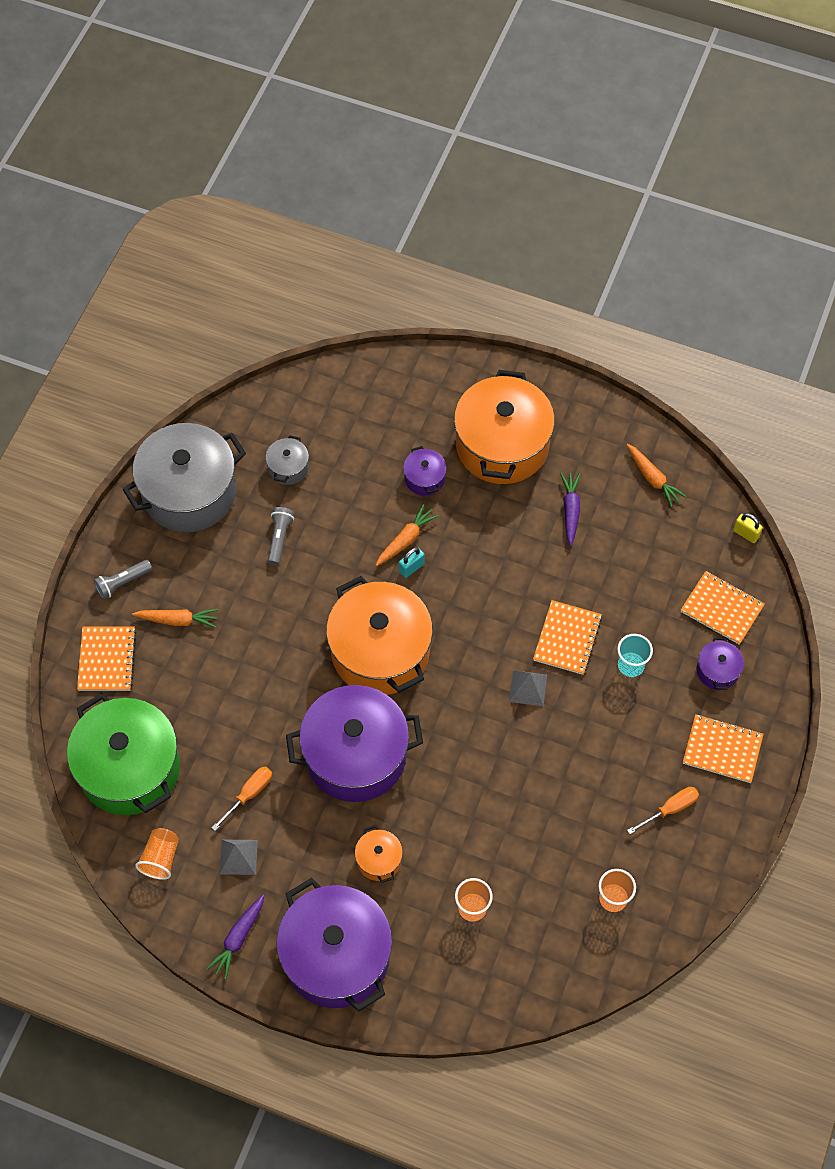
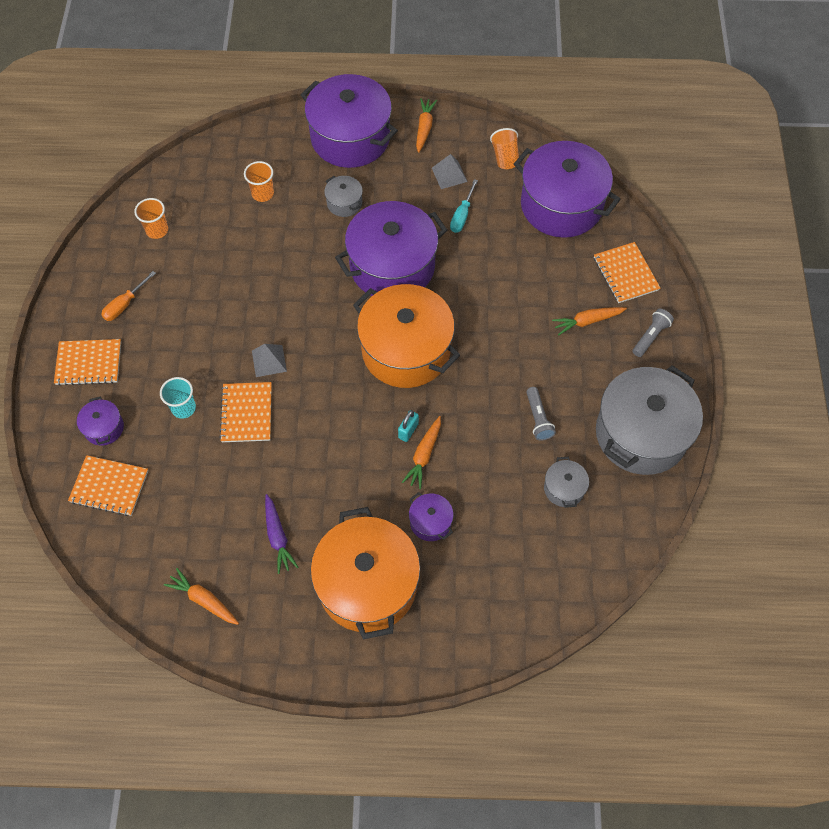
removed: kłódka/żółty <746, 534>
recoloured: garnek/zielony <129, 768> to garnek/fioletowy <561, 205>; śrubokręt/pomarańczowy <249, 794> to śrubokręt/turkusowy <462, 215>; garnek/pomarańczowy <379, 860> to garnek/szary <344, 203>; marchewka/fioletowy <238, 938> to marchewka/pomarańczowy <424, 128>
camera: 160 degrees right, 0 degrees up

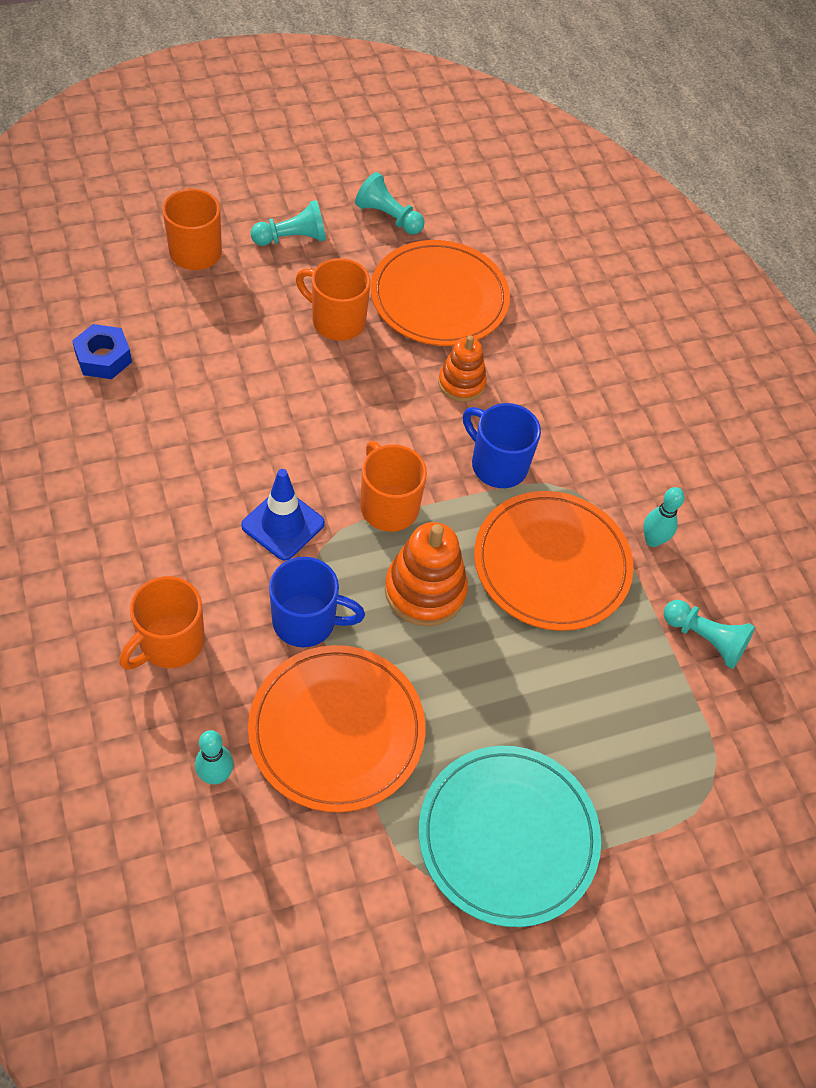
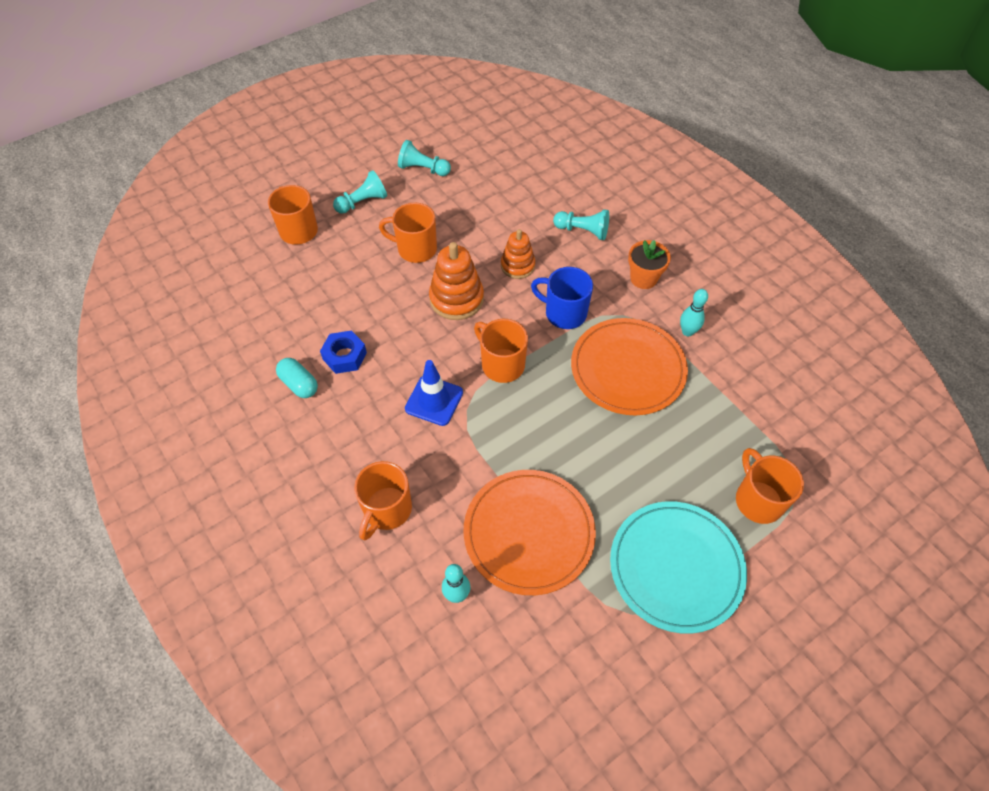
removed: talerz/pomarańczowy <439, 298>; kubek/niebieski <306, 621>
added: doniczka/pomarańczowy <643, 278>; kapsułka/turkusowy <299, 384>; kubek/pomarańczowy <757, 500>
moved: nakrętka/niebieski <103, 358> to <345, 356>; zabawka nakładanka/pomarańczowy <425, 591> to <456, 299>; pionek/turkusowy <705, 639> to <583, 231>
camera: 10 degrees left, 0 degrees up

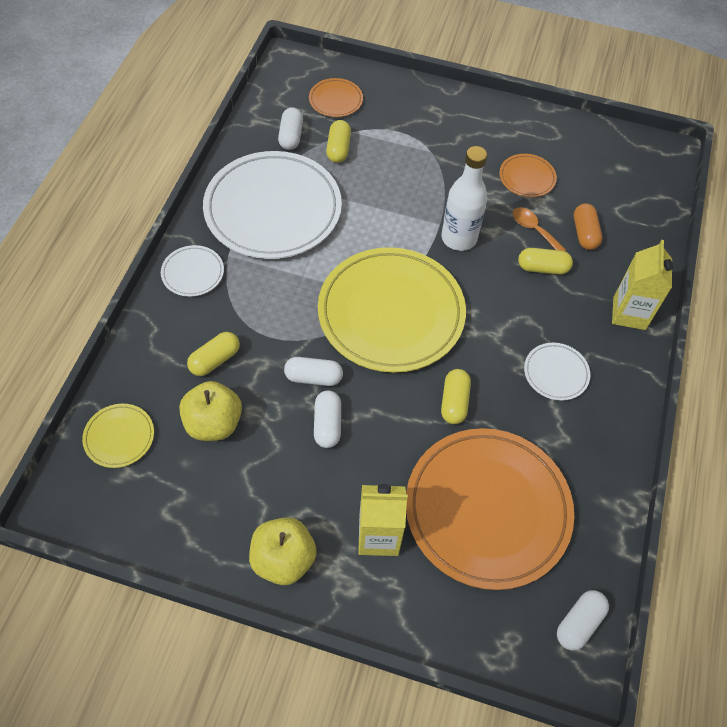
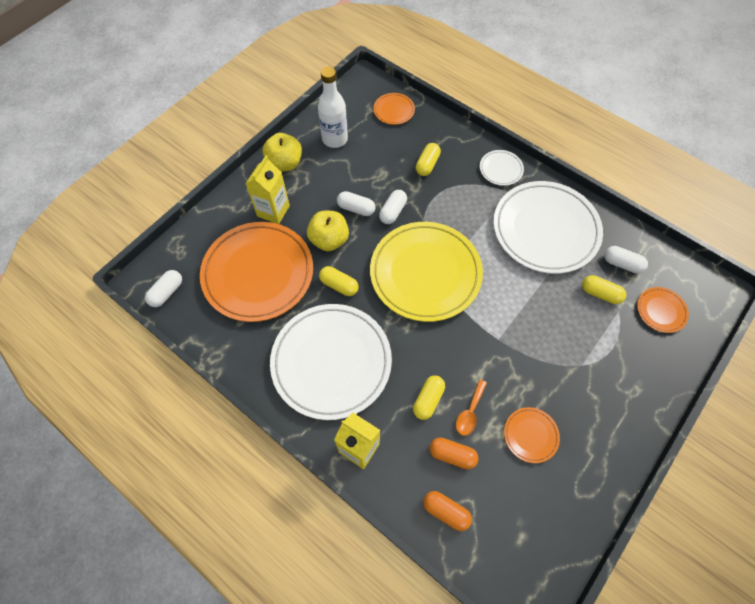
added: kapsułka/pomarańczowy <446, 511>
moved: butelka/biały <459, 238> to <335, 139>; jabłko/żółty <214, 423> to <329, 240>
recoloured: talerz/żółty <119, 437> to talerz/pomarańczowy <394, 110>
turned: łyżka/pomarańczowy <534, 229> = <470, 412> 135 degrees clockwise; kapsułka/żółty <215, 360> = <427, 164> 45 degrees clockwise; kapsułka/biały <579, 623> = <167, 292> 60 degrees clockwise
resized: talerz/biały <556, 373> = <331, 362> x2.31
camera: 115 degrees right, 5 degrees up

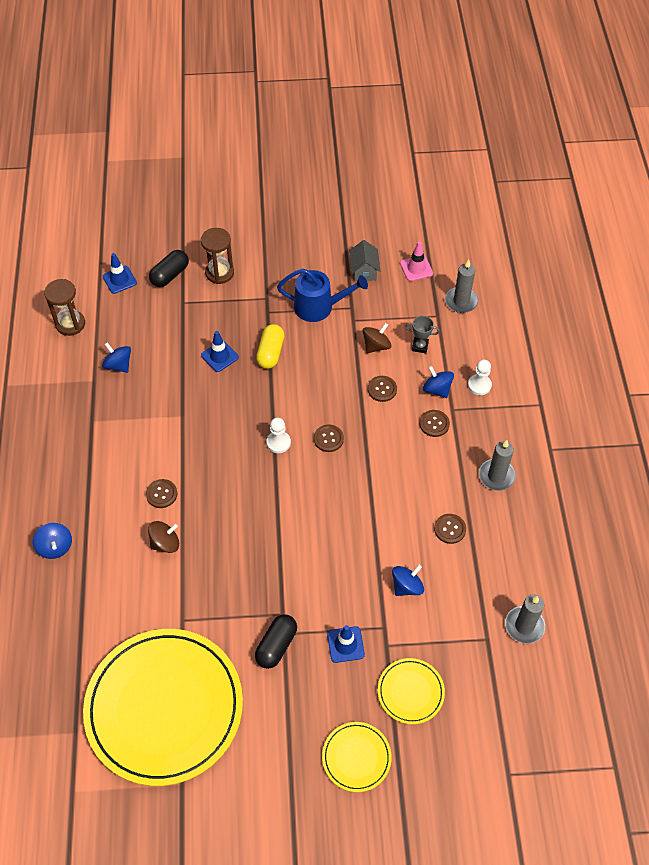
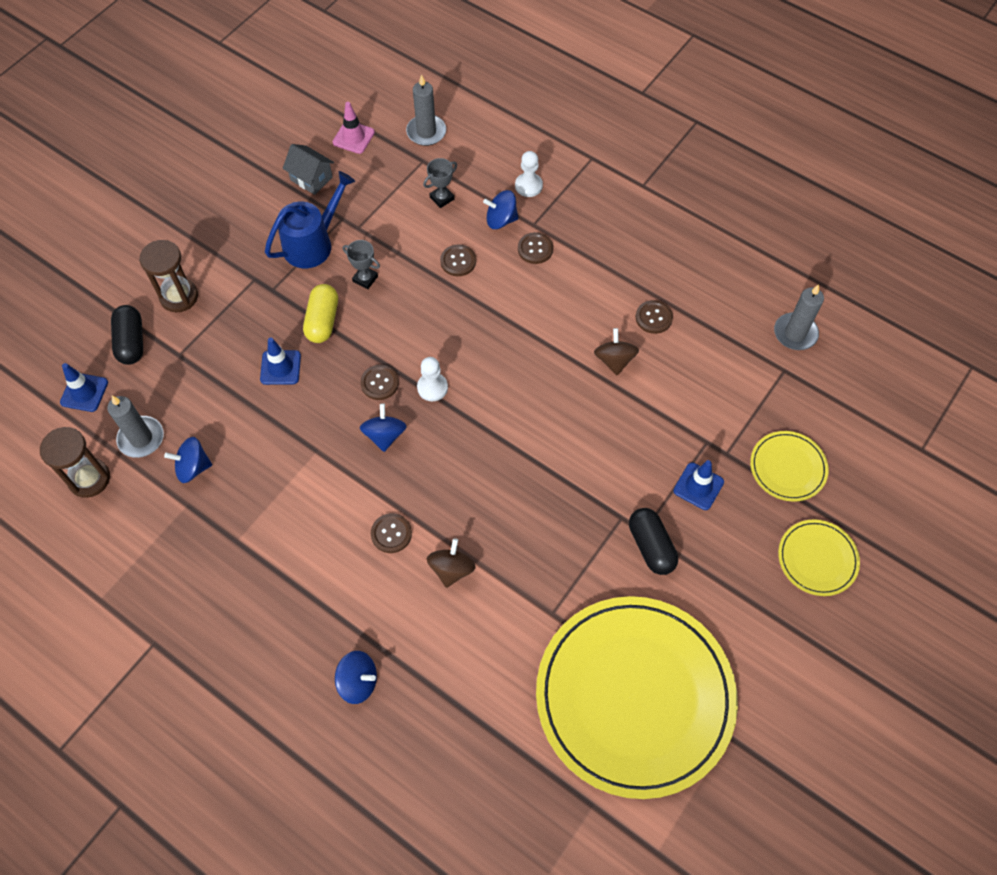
added: puchar/szary <365, 279>
moved: bączek/brązowy <376, 346> to <614, 360>; guzik/brązowy <328, 439> to <379, 383>; świeca/szary <496, 476> to <141, 438>; bączek/niebieski <407, 586> to <384, 435>
turned: kapsułka/żółty <270, 352> = <322, 321> 45 degrees clockwise
camera: 50 degrees left, 5 degrees up

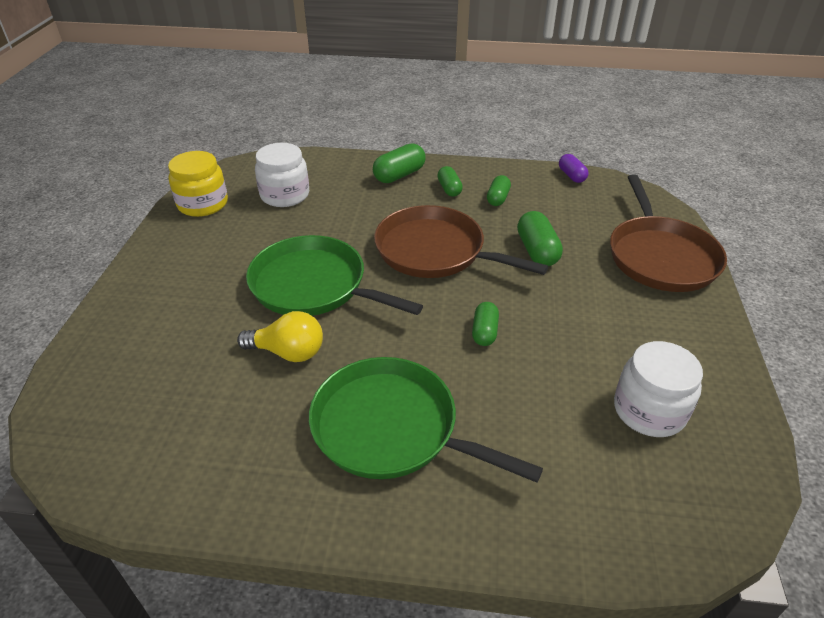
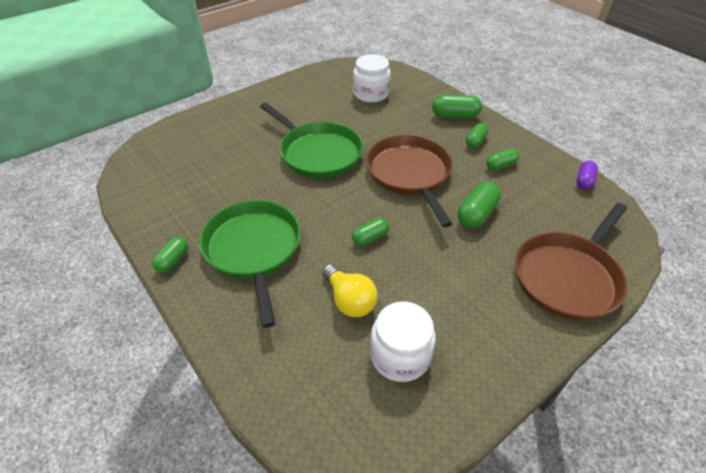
removed: słoik/żółty <203, 204>
added: kapsułka/zielony <173, 260>
moved: żarówka/żółty <288, 352> to <349, 300>
turned: patelnia/zielony <314, 286> = <318, 153> 150 degrees clockwise
camera: 45 degrees right, 5 degrees up

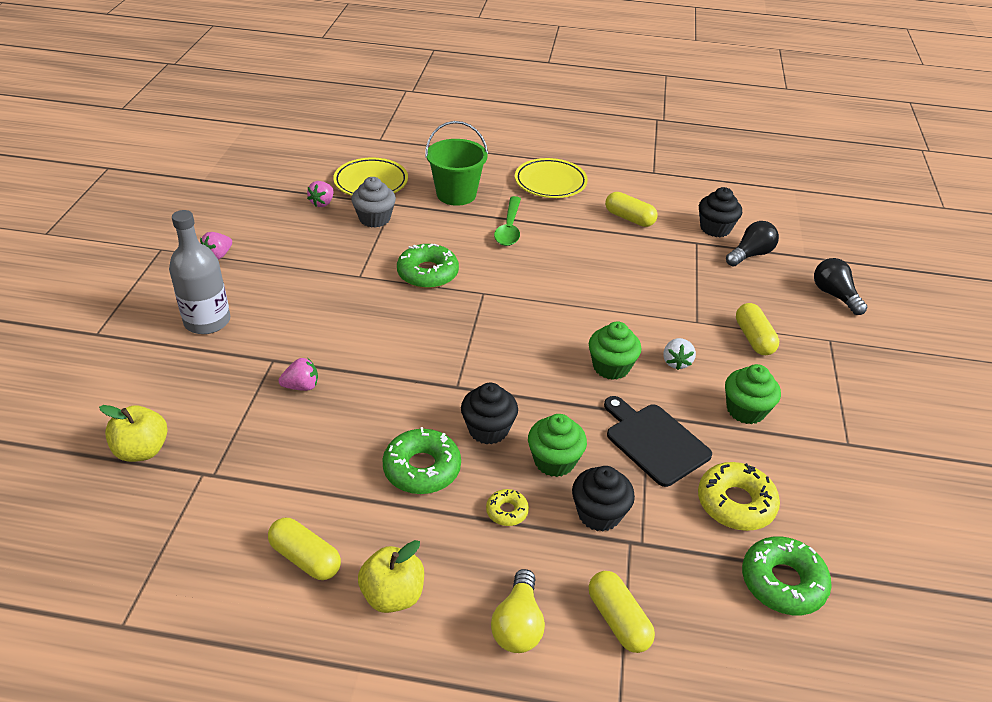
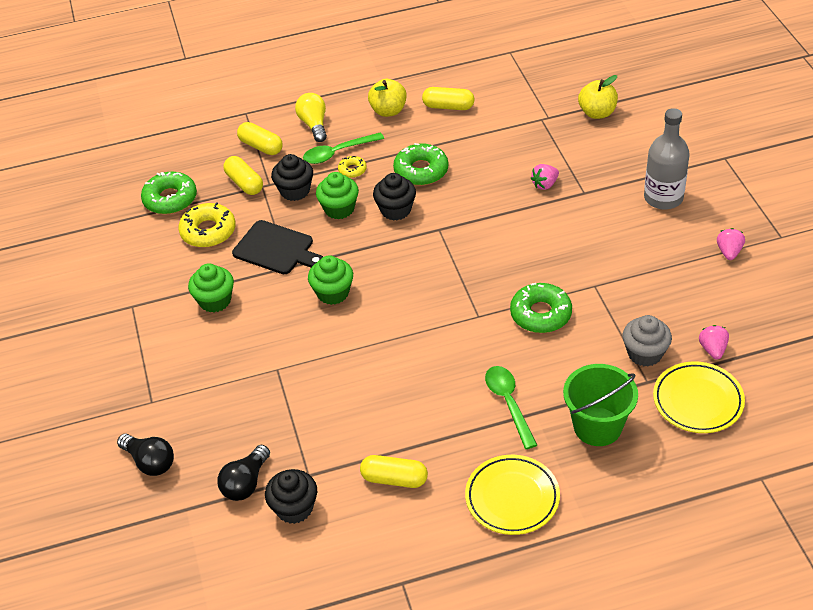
removed: truskawka/biały <676, 362>
added: łyżka/zielony <338, 153>
moved: kapsułka/żółty <753, 338> to <244, 183>
camera: 160 degrees right, 5 degrees up

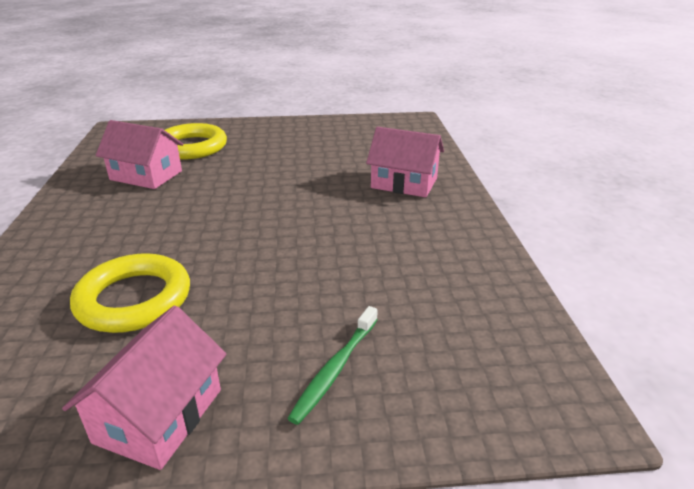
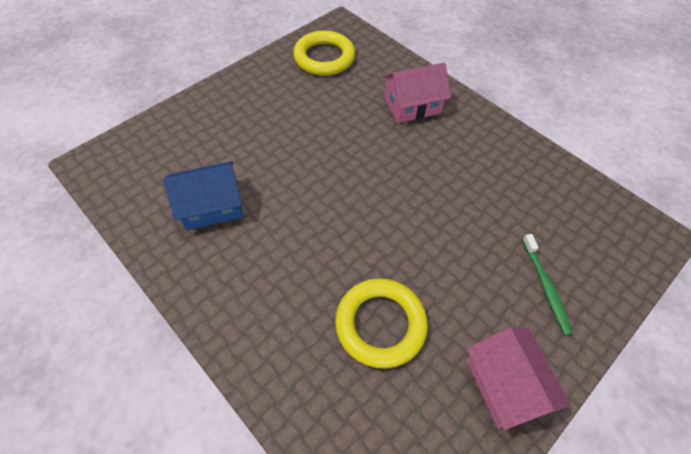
moved: pierścień/żółty <192, 147> to <324, 58>
recoloured: domek/różowy <146, 175> to domek/niebieski <211, 206>
camera: 40 degrees left, 25 degrees up

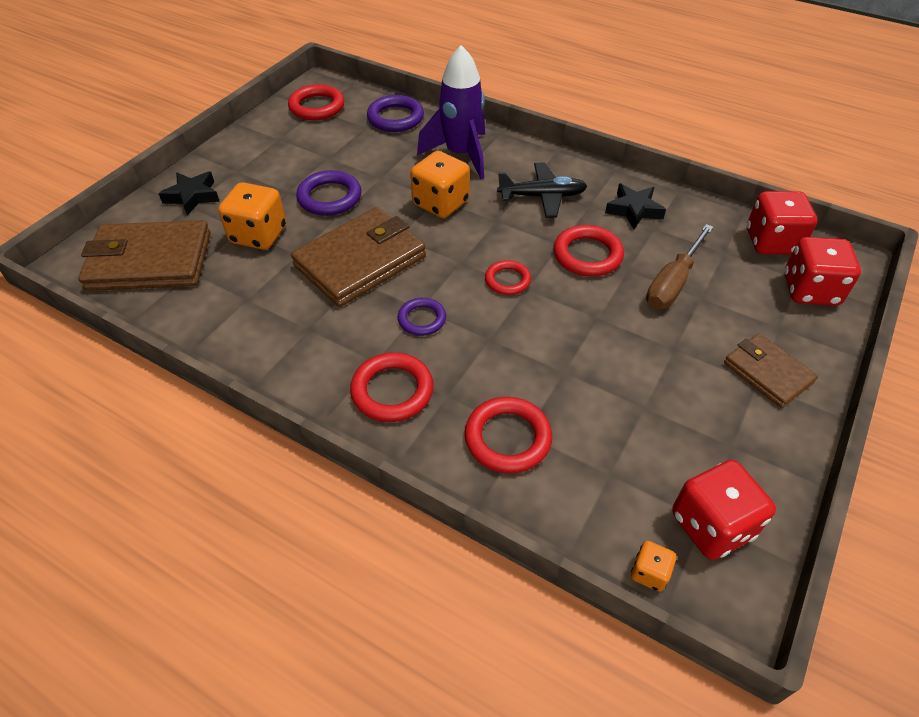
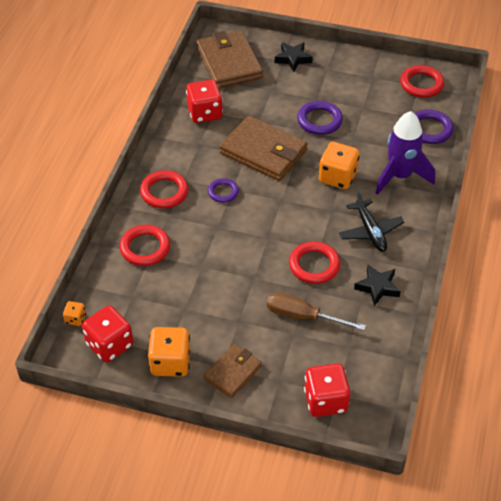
removed: pierścień/czerwony <507, 280>
moved: kostka do gry/pomarańczowy <258, 235> to <170, 362>; kostka do gry/czerwony <771, 242> to <205, 113>
camera: 75 degrees right, 0 degrees up

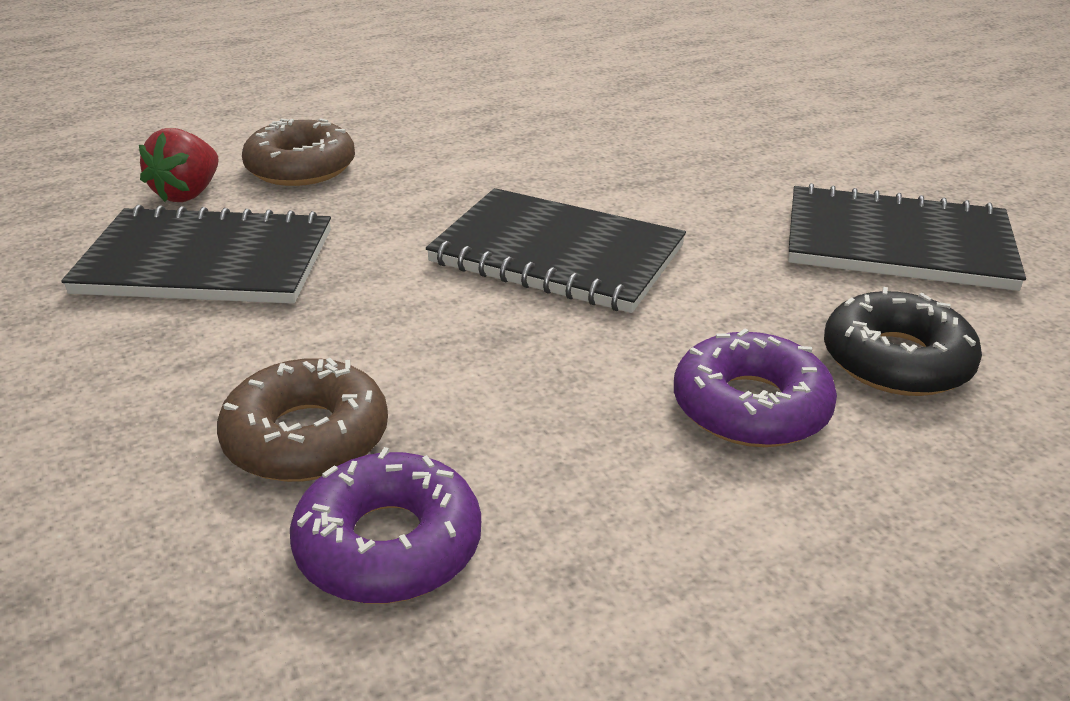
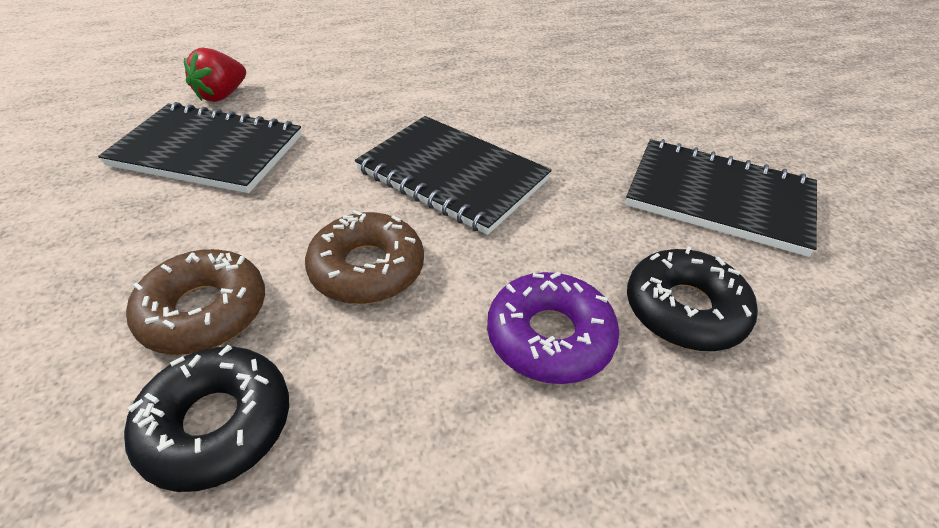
moved: donut/brązowy <301, 167> to <367, 268>
recoloured: donut/fioletowy <388, 545> to donut/czarny <217, 424>
camera: 10 degrees right, 10 degrees up

